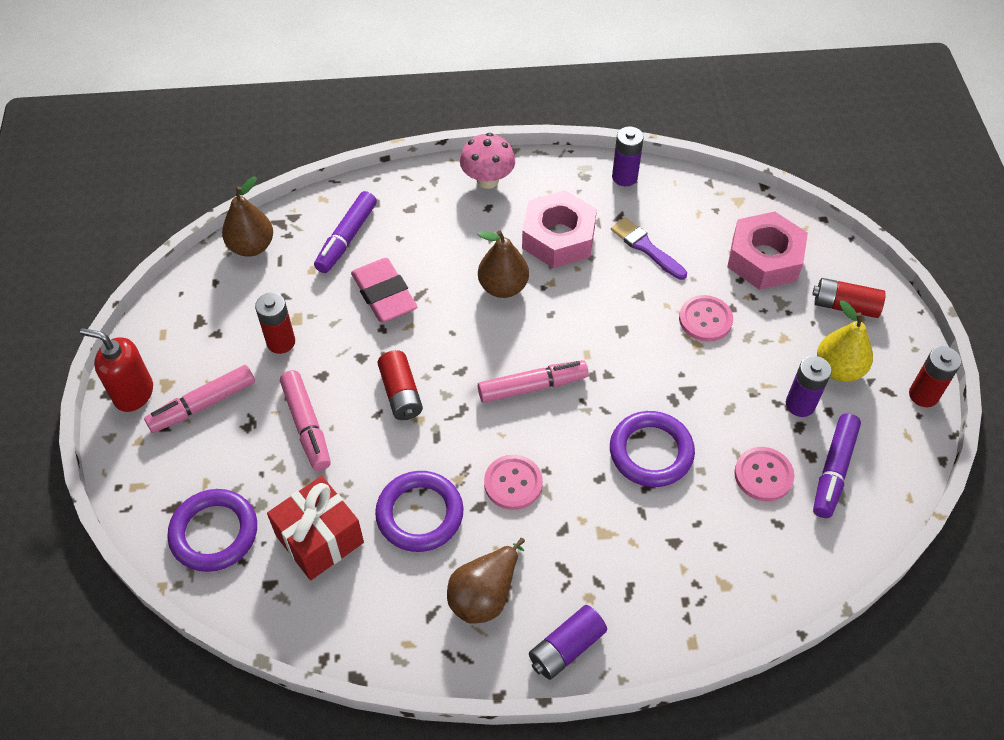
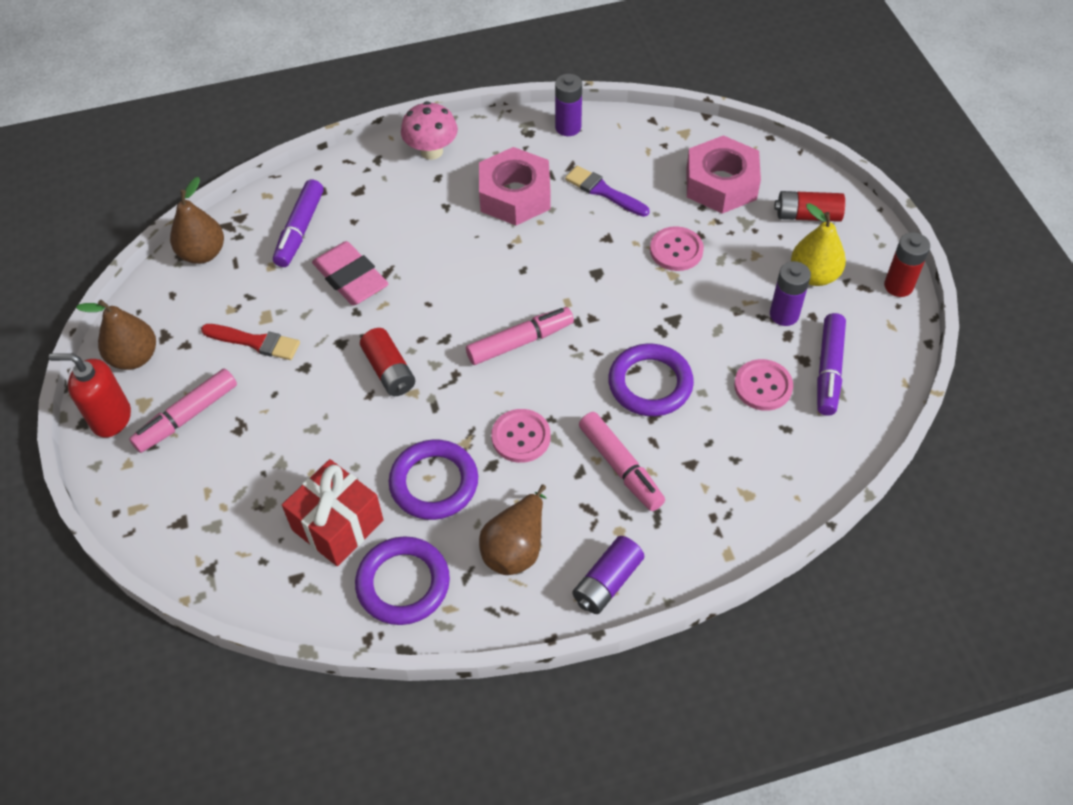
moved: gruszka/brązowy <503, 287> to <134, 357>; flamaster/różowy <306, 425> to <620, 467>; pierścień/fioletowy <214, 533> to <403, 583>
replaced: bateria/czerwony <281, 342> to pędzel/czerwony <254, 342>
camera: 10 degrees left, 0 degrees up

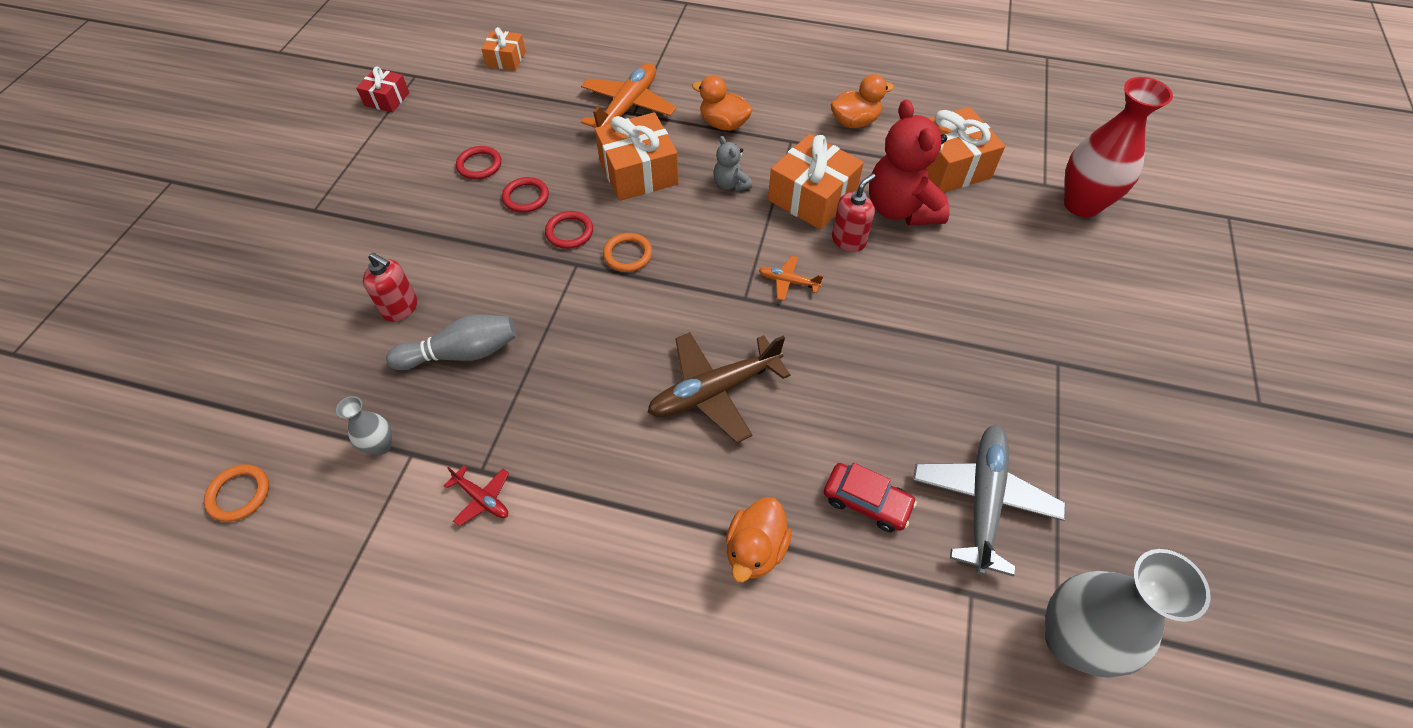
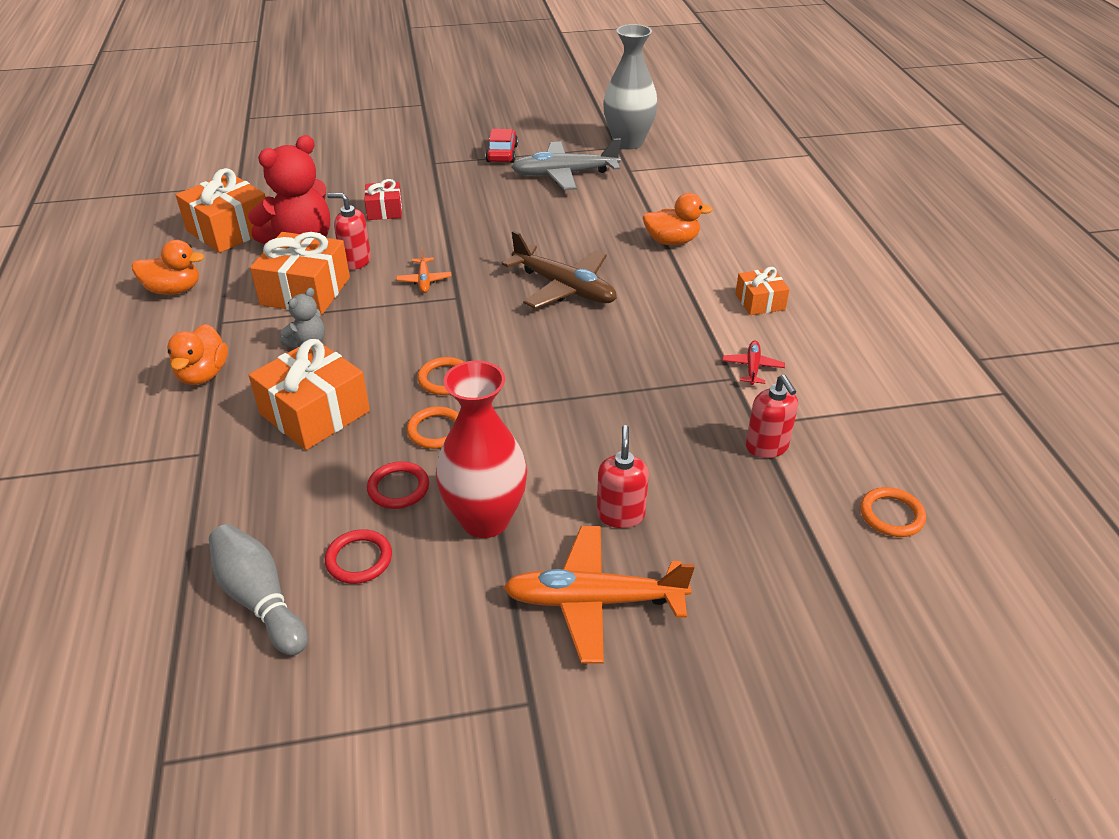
moved: prezent/pomarańczowy <506, 59> to <760, 302>; samolot/pomarańczowy <627, 107> to <595, 601>; prezent/czerwony <387, 99> to <384, 210>; wazon/czerwony <1081, 204> to <485, 519>; kręgiel/szary <462, 353> to <260, 599>; samochód/czerwony <866, 501> to <502, 154>
replaced: wazon/szary <380, 446> to dozownik mydła/czerwony <767, 447>
recoloured: pierścień/czerwony <569, 232> to pierścień/pomarańczowy <436, 430>
turned: kaczka/pomarańczowy <854, 122> = <174, 290> 135 degrees clockwise
camera: 115 degrees left, 15 degrees down

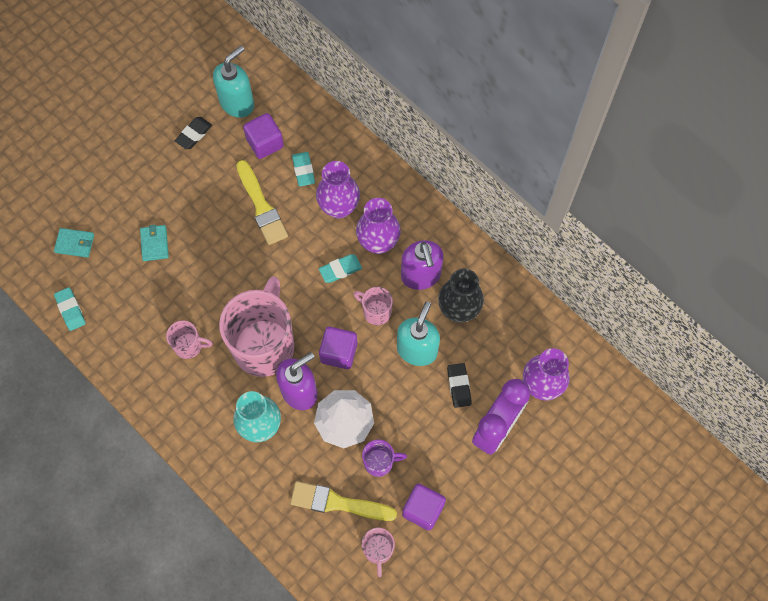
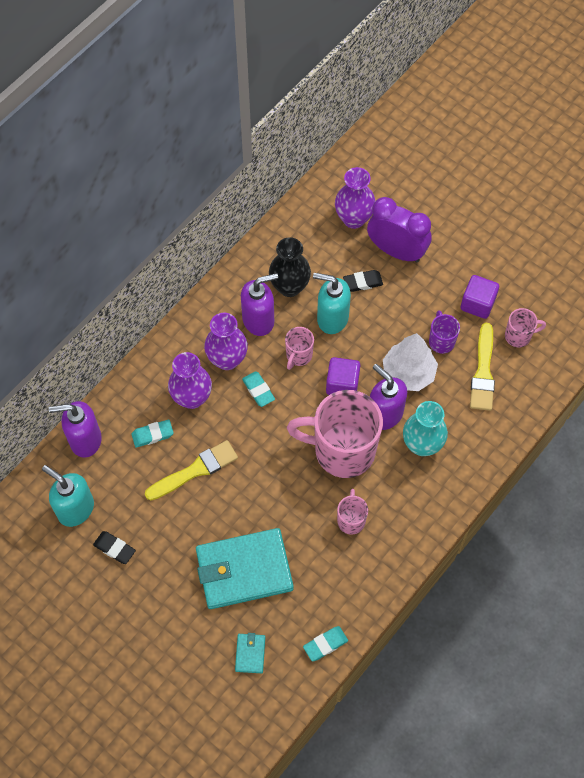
removed: sześcian/fioletowy <265, 143>
added: dozownik mydła/fioletowy <85, 440>
resized: portfel/turkusowy <154, 244> = <244, 570> x2.38
camera: 95 degrees left, 5 degrees down

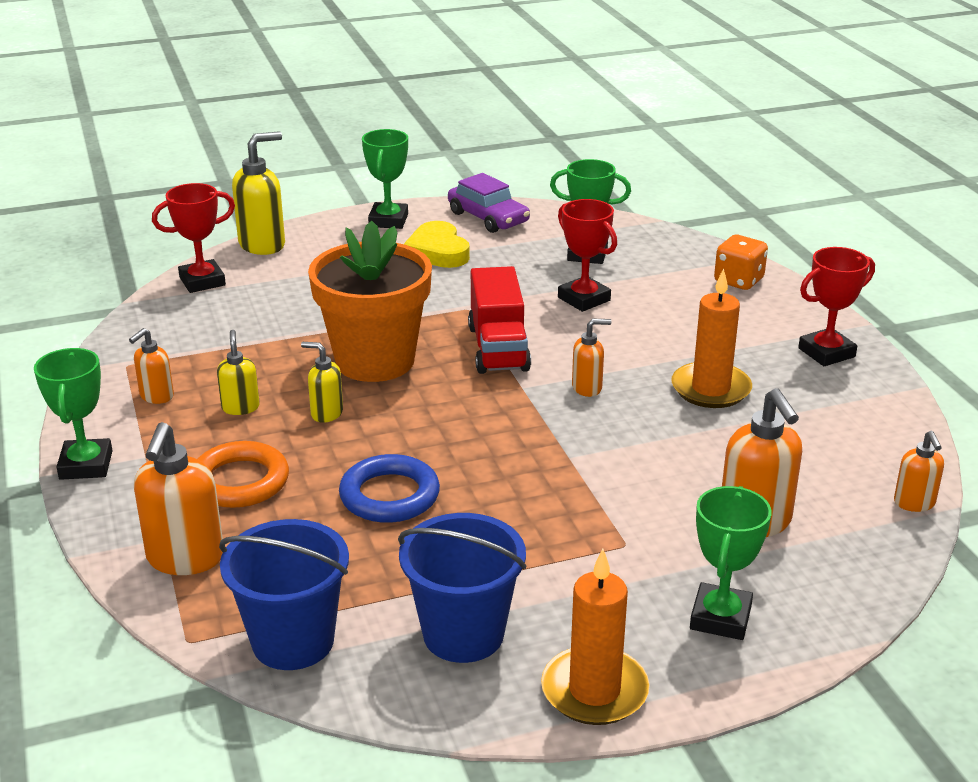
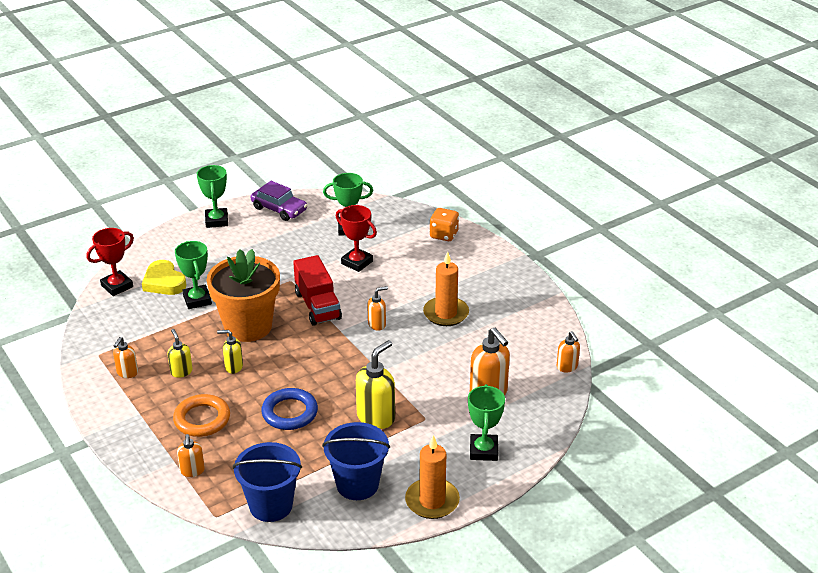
removed: puchar/czerwony <826, 352>
moved: dozownik mydła/żółty <263, 245> to <376, 417>; serce/żółty <437, 251> to <164, 282>; puchar/zielony <86, 465> to <197, 300>
resized: dozownik mydła/pomarańczowy <185, 559> = <192, 471> x0.57
camera: 15 degrees left, 5 degrees up

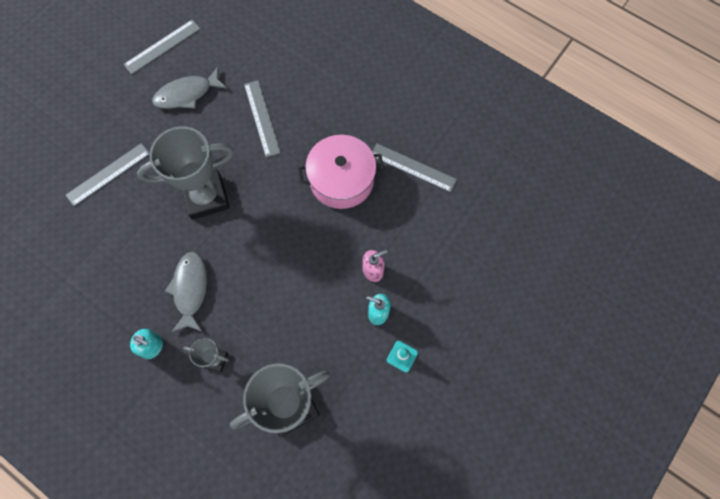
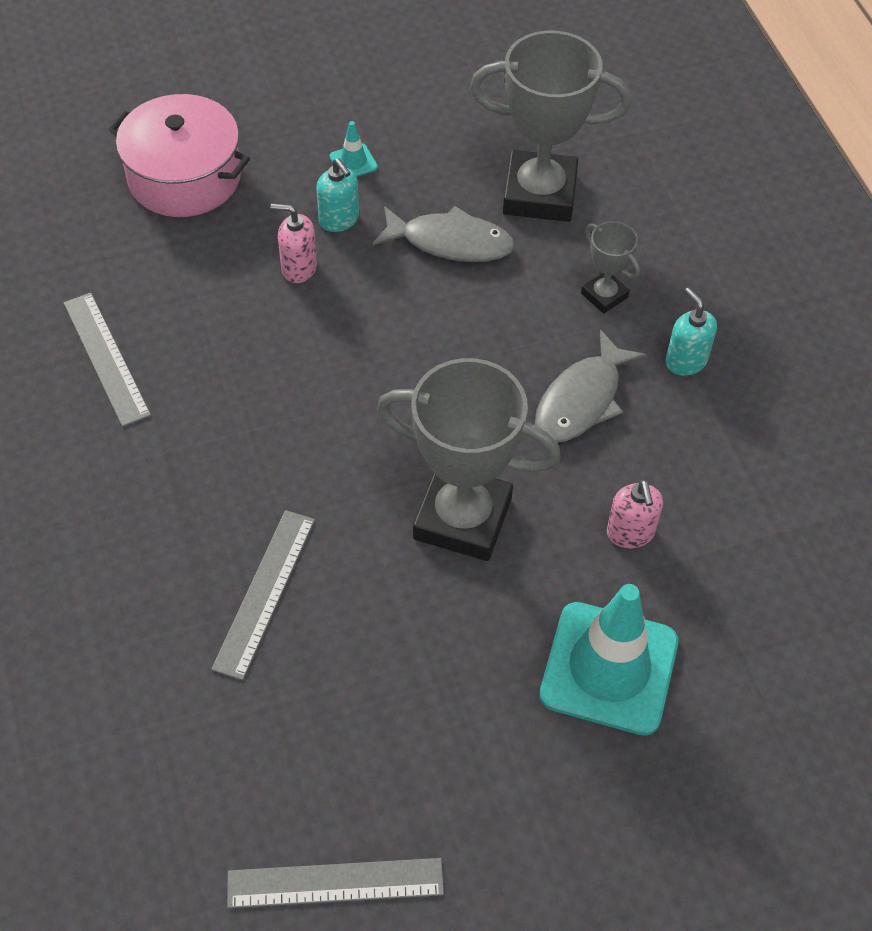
added: dozownik mydła/różowy <630, 533>
moved: ryba/szary <187, 94> to <450, 242>; garnek/różowy <341, 180> to <184, 177>
replaced: linijka/szary <108, 174> to pachołek/turkusowy <609, 668>
camera: 145 degrees left, 15 degrees down

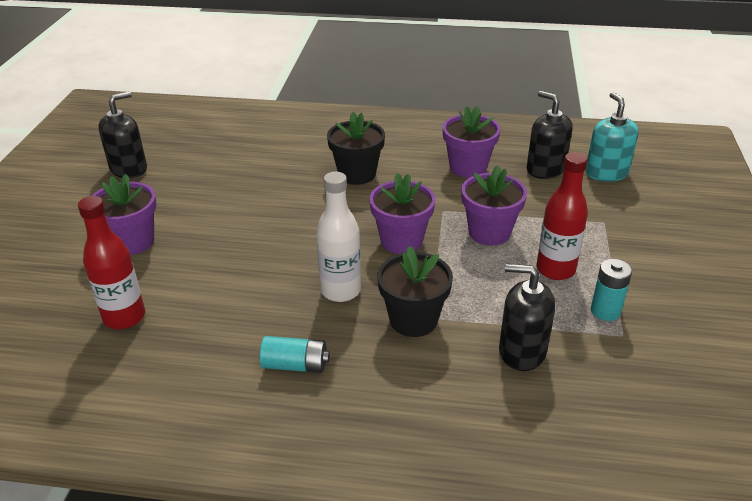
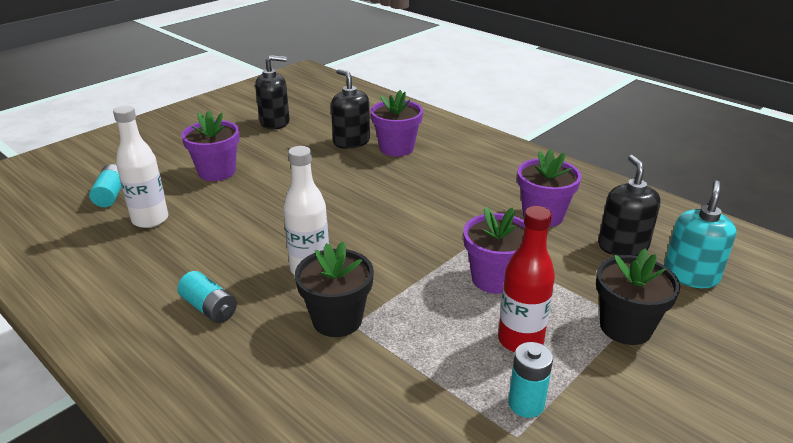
added: bateria/turkusowy <111, 195>
moved: doniczka/czarny <357, 174> to <625, 327>; doniczka/fioletowy <401, 240> to <396, 148>; dozownik mydła/czarny <522, 351> to <351, 141>
recoloured: butelka/czerwony <124, 317> to butelka/biały <150, 220>
camera: 35 degrees right, 5 degrees down

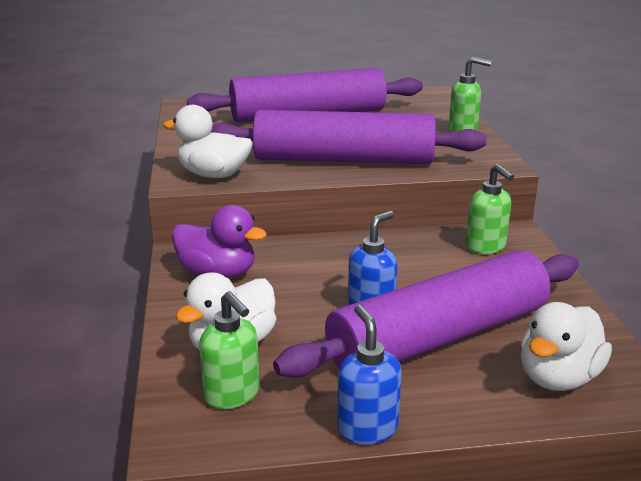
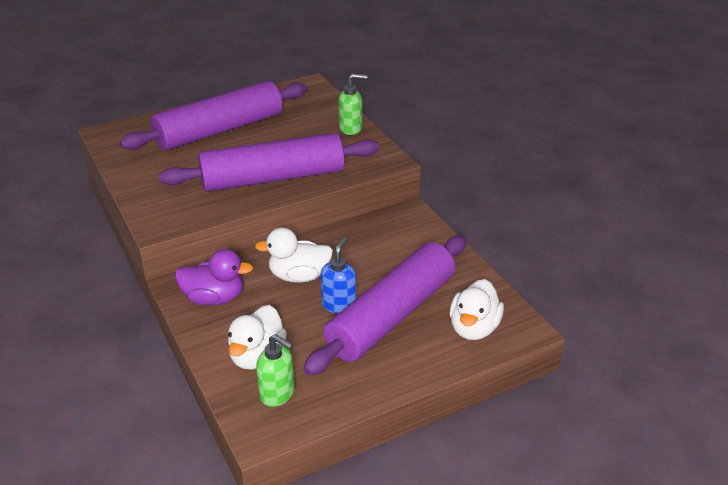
removed: dozownik mydła/zielony <486, 247>; dozownik mydła/niebieski <367, 428>
moved: kaczka/biały <213, 175> to <299, 276>
camera: 20 degrees left, 10 degrees up

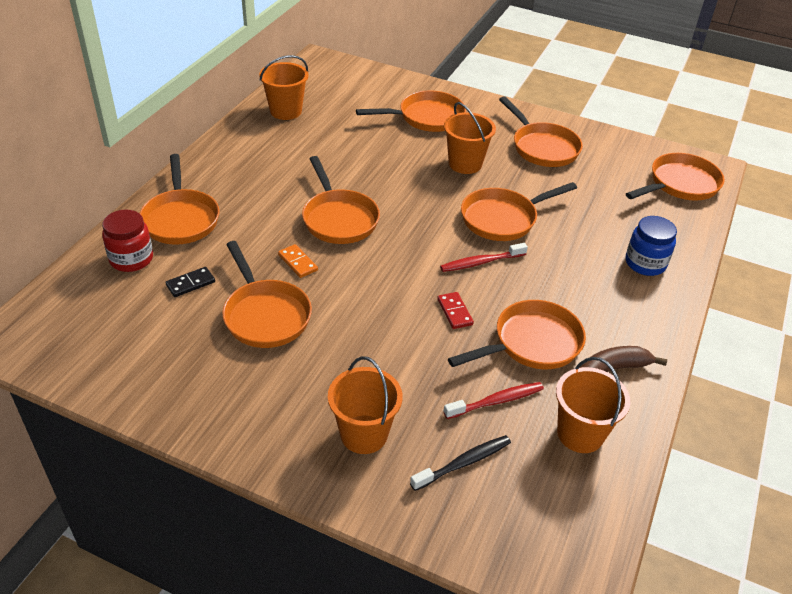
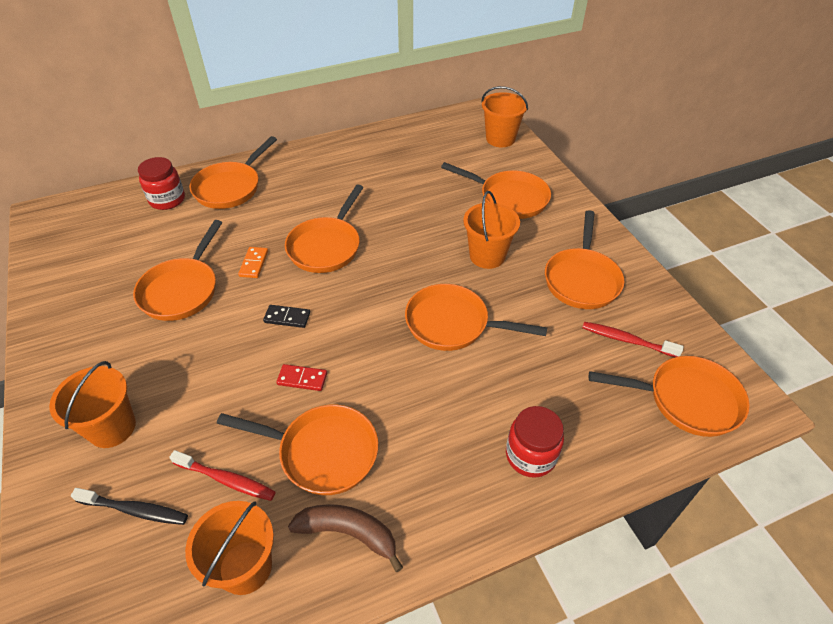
moved: wiadro/pomarańczowy <286, 111> to <500, 139>; szczoteczka do zębów/czerwony <481, 262> to <626, 340>; kostka domina/czarny <190, 284> to <287, 318>
recoloured: słoik/niebieski <645, 263> to słoik/czerwony <530, 455>
turned: kostka domina/czerwony <454, 312> = <302, 379> 75 degrees clockwise
camera: 45 degrees right, 5 degrees up

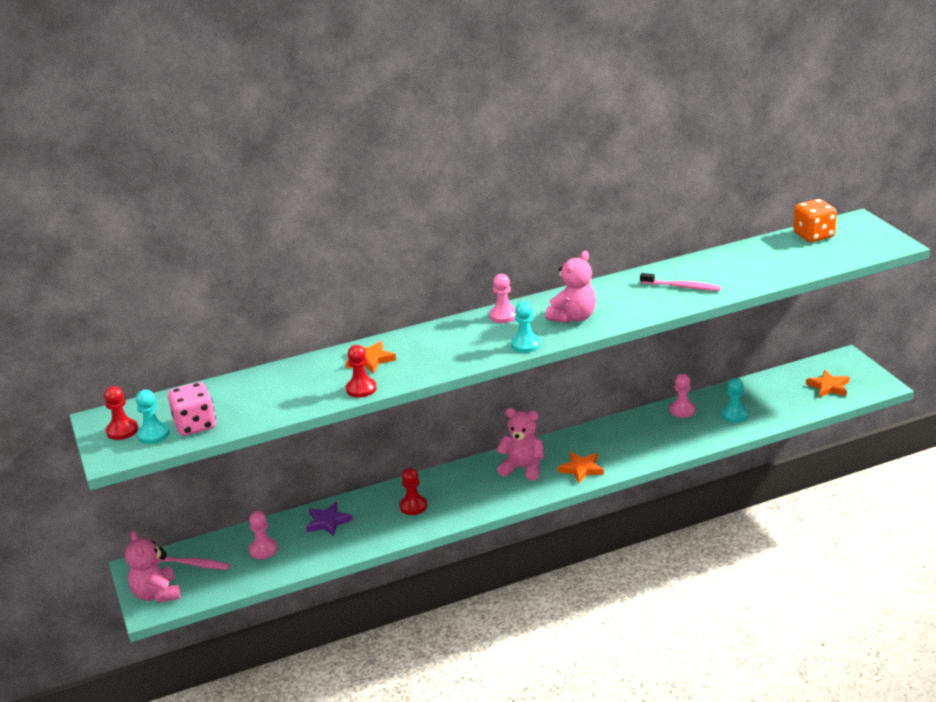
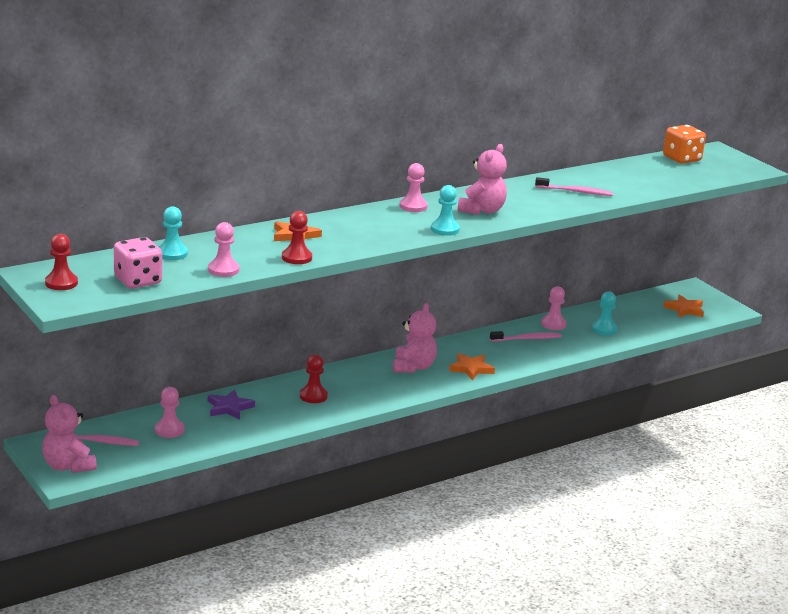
added: pionek/różowy <223, 270>; szczoteczka do zębów/różowy <527, 339>
moved: pionek/turkusowy <153, 434> to <172, 254>
turned: miś/różowy <523, 468> = <413, 367> 90 degrees clockwise
camera: 15 degrees left, 5 degrees down

